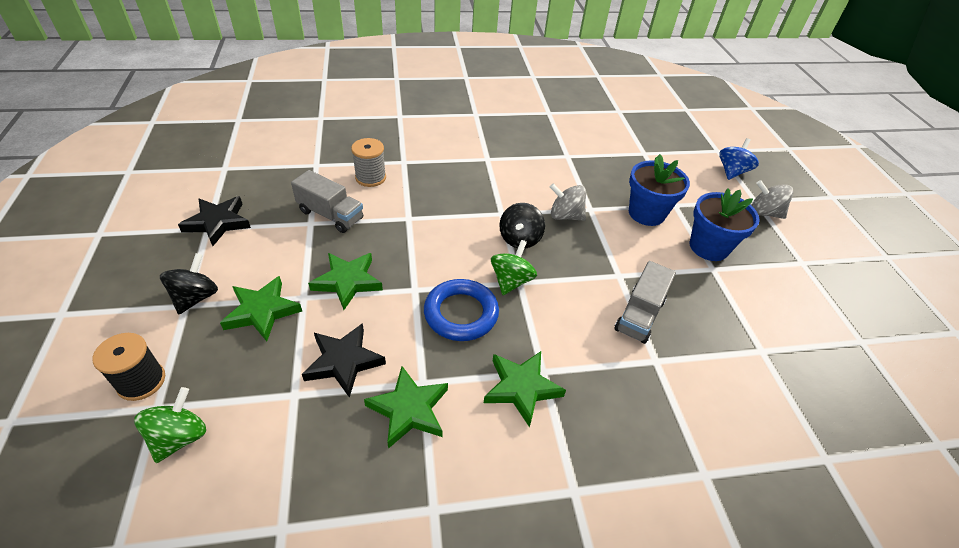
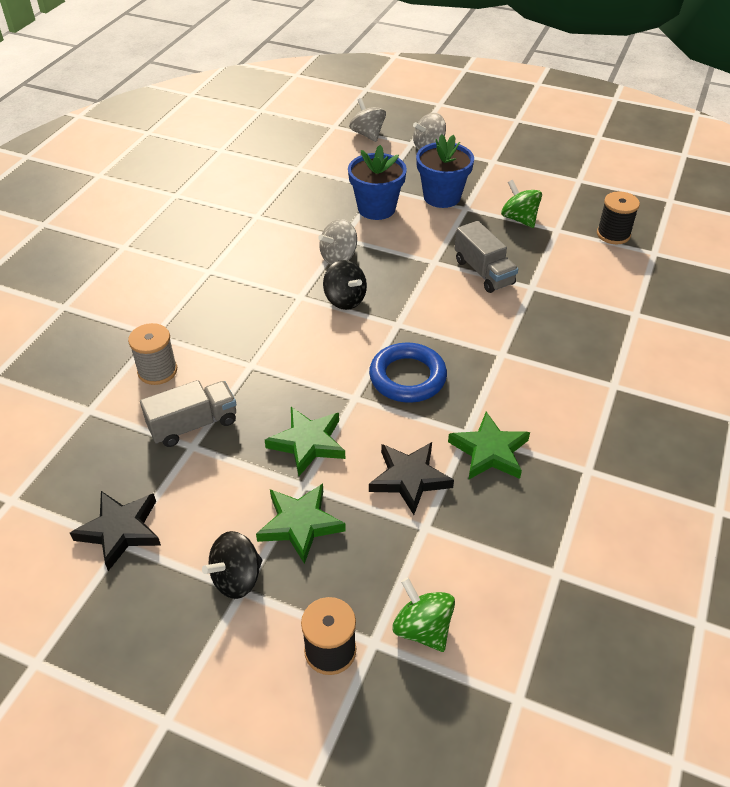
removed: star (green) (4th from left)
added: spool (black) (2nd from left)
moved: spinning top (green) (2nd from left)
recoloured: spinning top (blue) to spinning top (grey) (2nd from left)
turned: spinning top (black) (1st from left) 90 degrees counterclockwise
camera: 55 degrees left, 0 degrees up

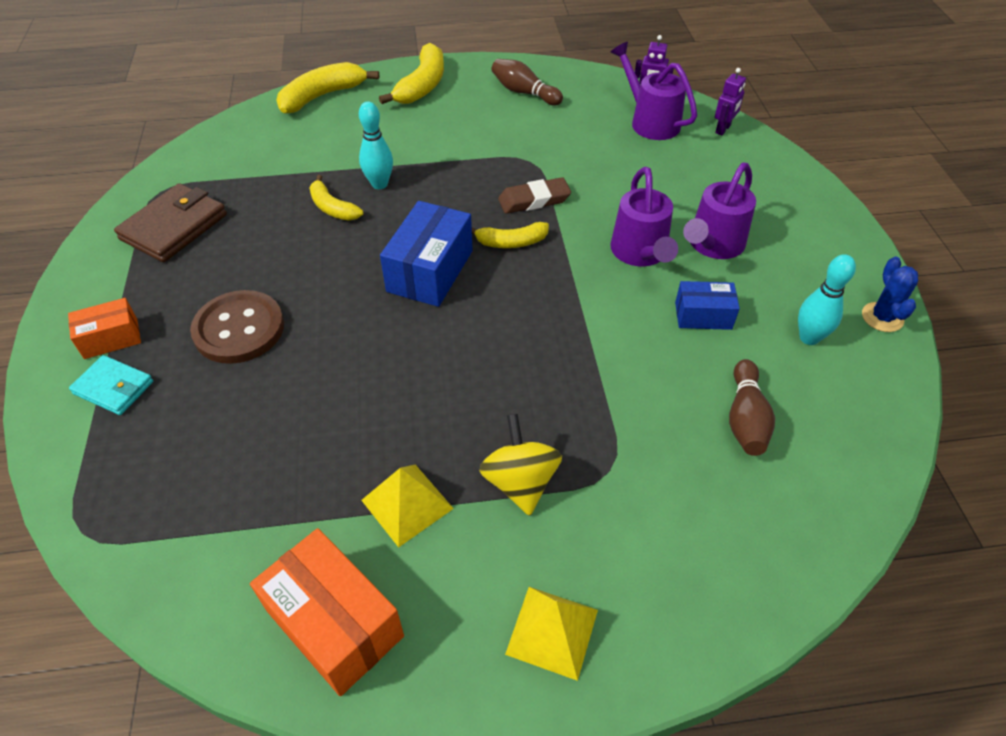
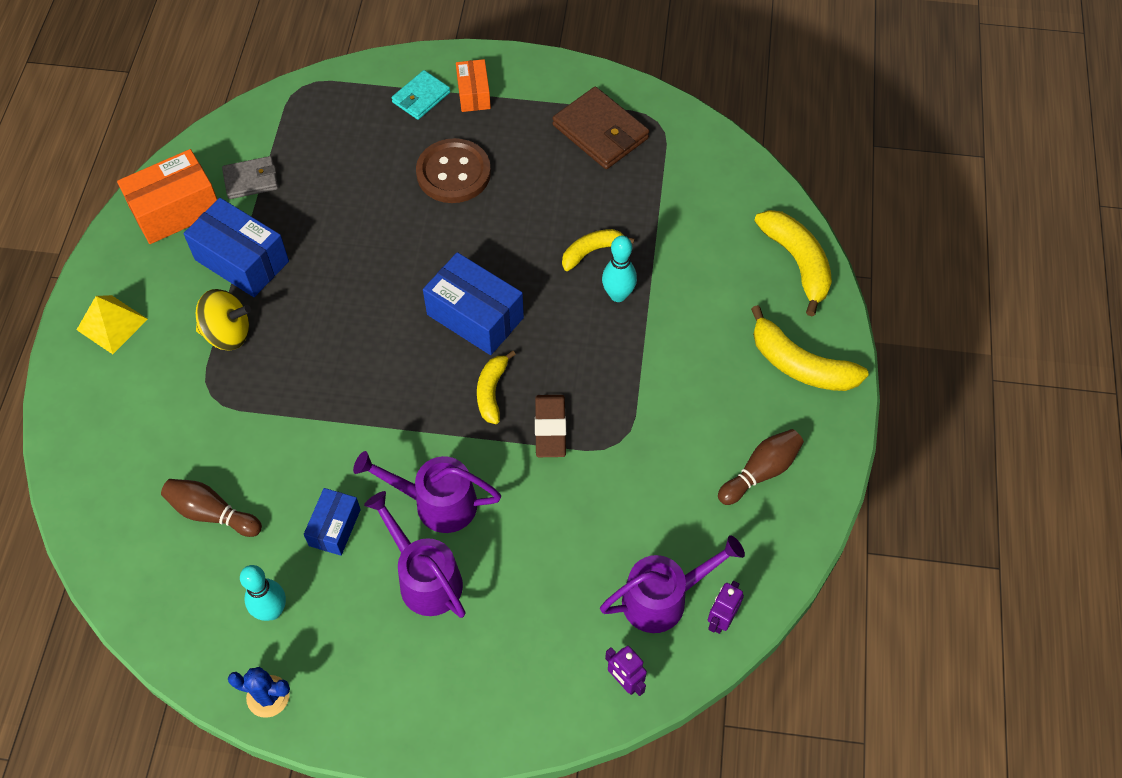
added: wallet (grey)
replaced: pyramid (yellow) (1st from left) to box (blue) (1st from left)
camera: 105 degrees right, 10 degrees up

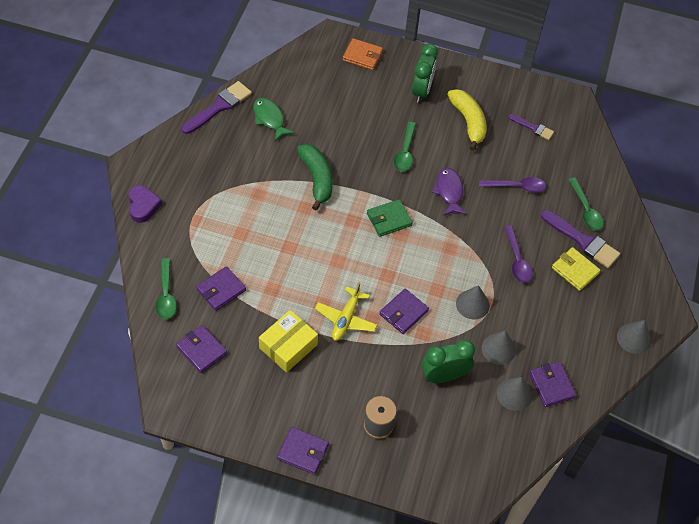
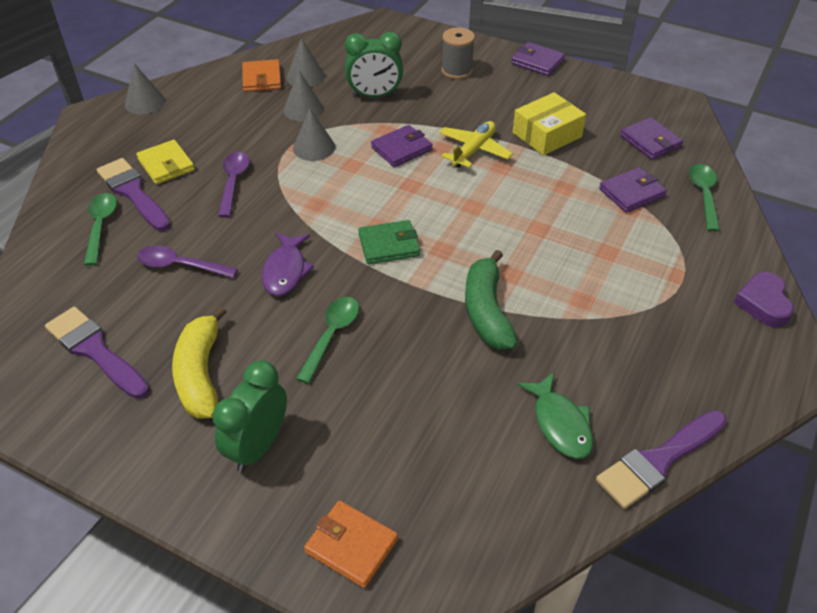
recoloured: wallet (purple) (5th from left) to wallet (orange) (1st from left)
resized: brush (purple) (2nd from left in the first image) x1.71
camera: 165 degrees left, 10 degrees down

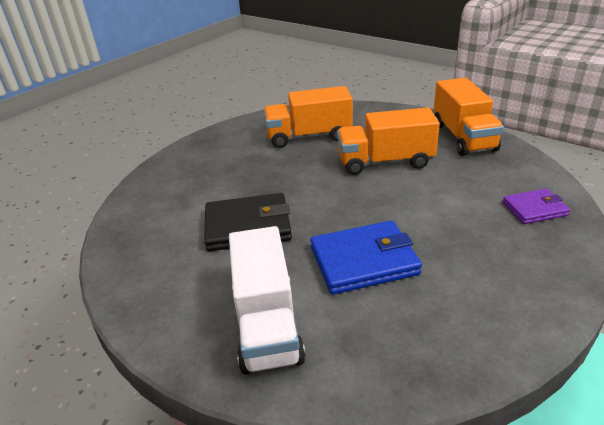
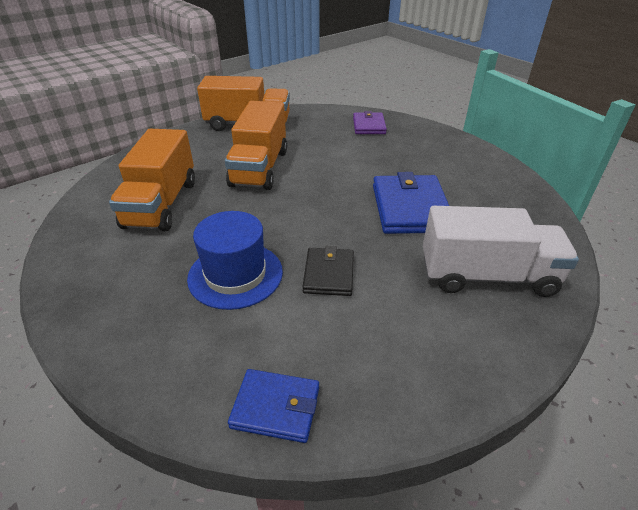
added: hat (blue); wallet (blue) (1st from left)
resized: wallet (black) x0.59
camera: 80 degrees left, 5 degrees up

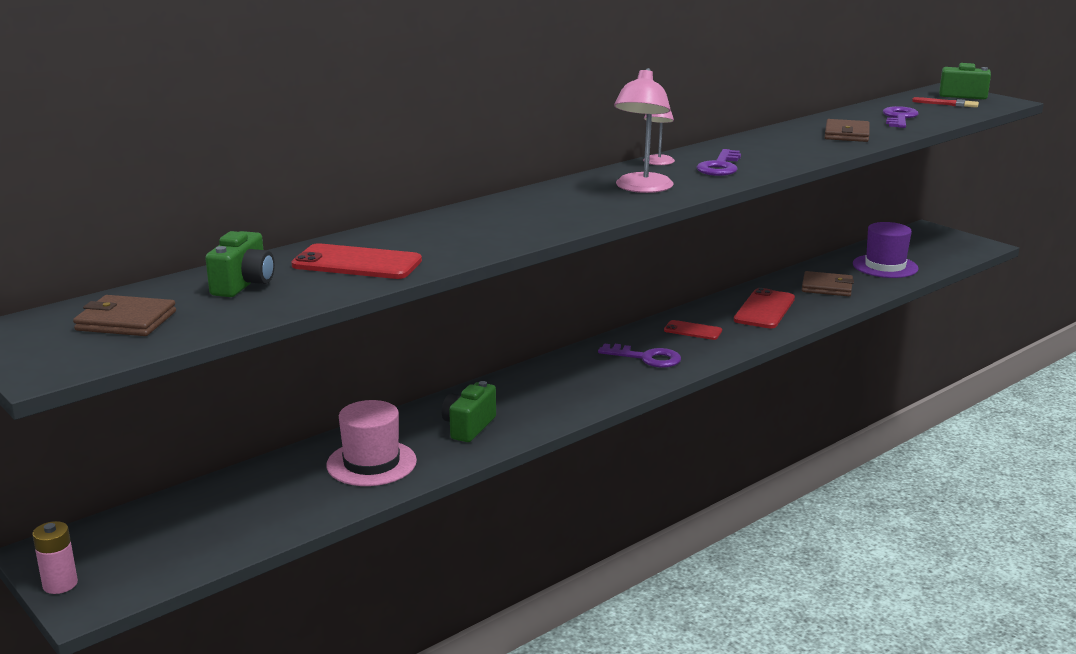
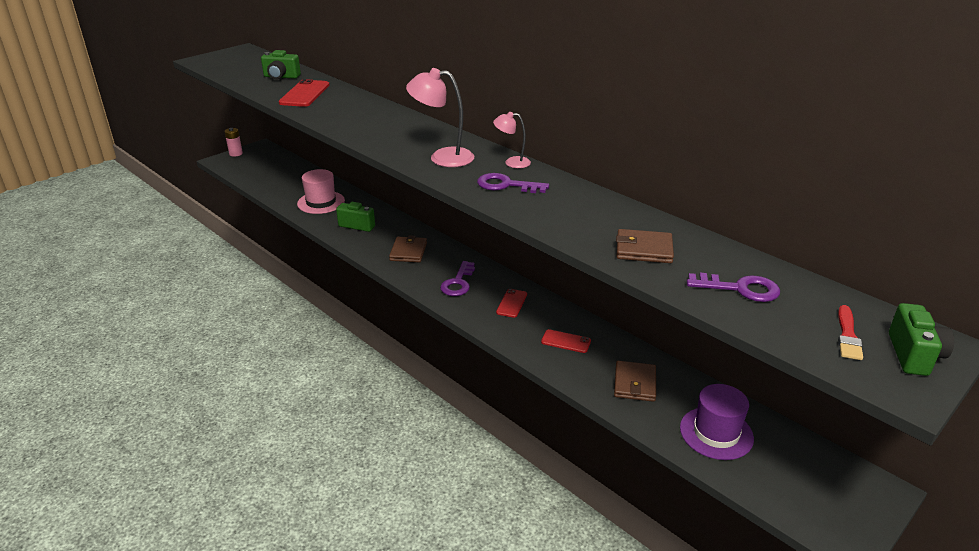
moved: wallet (brown) (1st from left)
resized: phone (red) (3rd from left) x0.60
camera: 85 degrees right, 10 degrees up

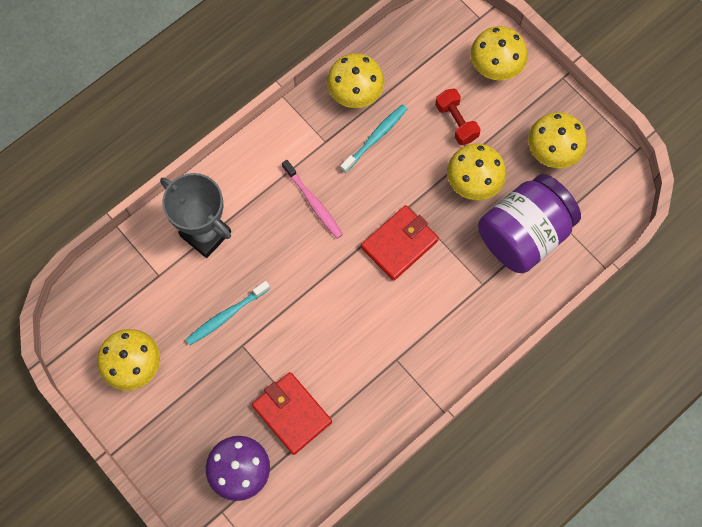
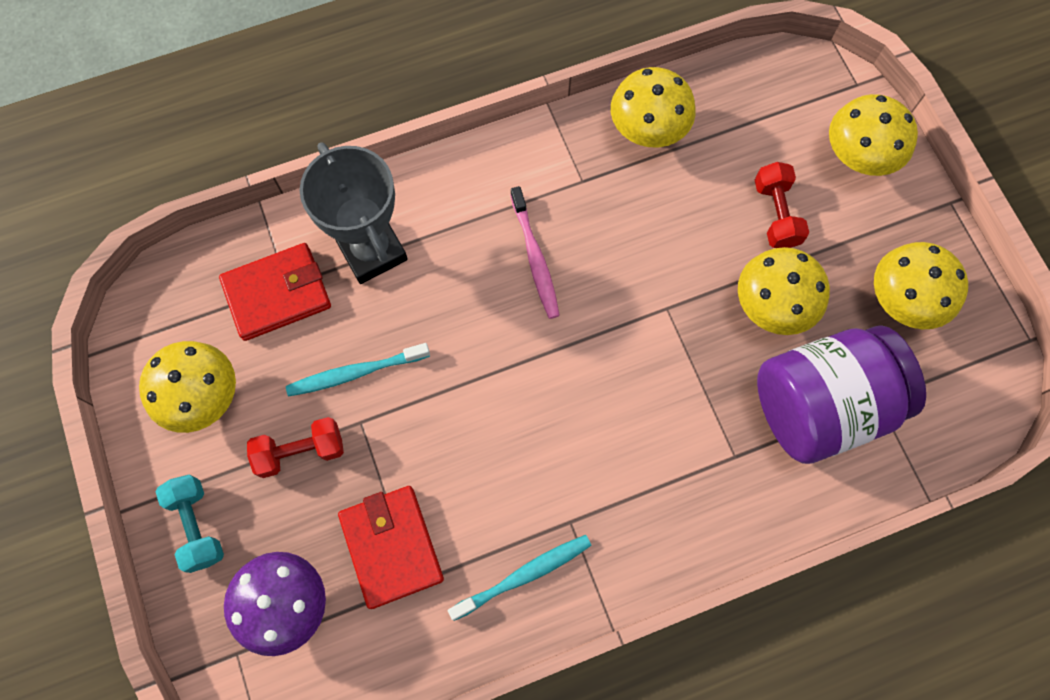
added: dumbbell (red) (1st from left); dumbbell (turquoise)
moved: toothbrush (turquoise) (2nd from left); wallet (red) (2nd from left in the first image) to wallet (red) (1st from left)
camera: 20 degrees right, 0 degrees up

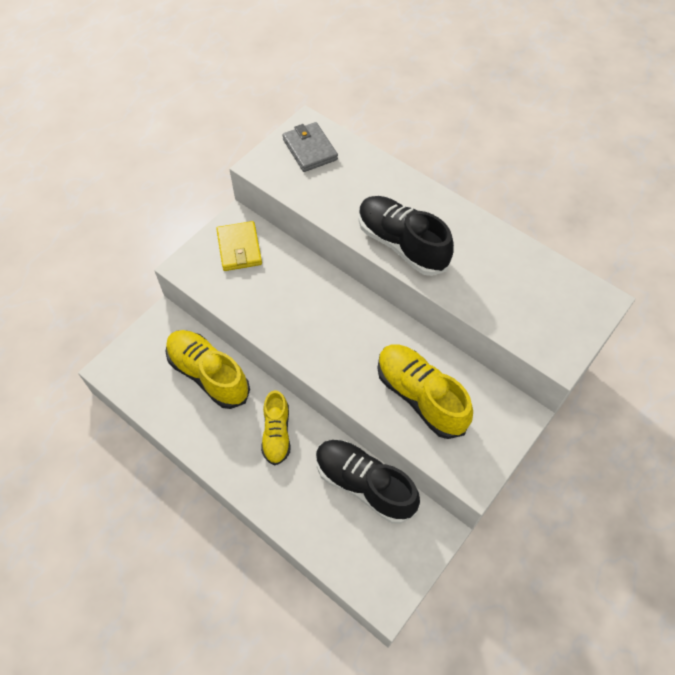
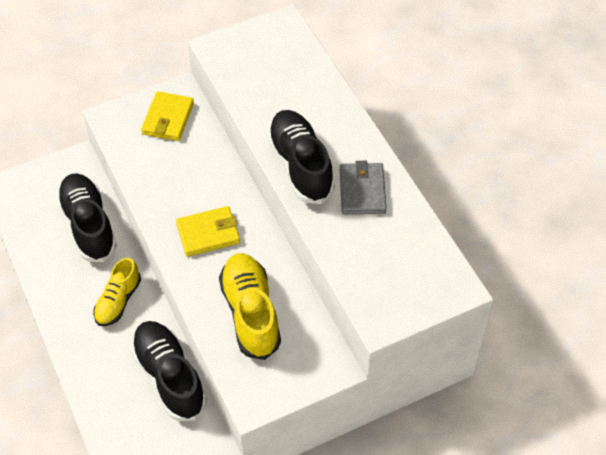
added: wallet (yellow) (2nd from left)
moved: wallet (grey)
recoloured: shoe (yellow) (1st from left) to shoe (black) (1st from left)
camera: 25 degrees right, 5 degrees down

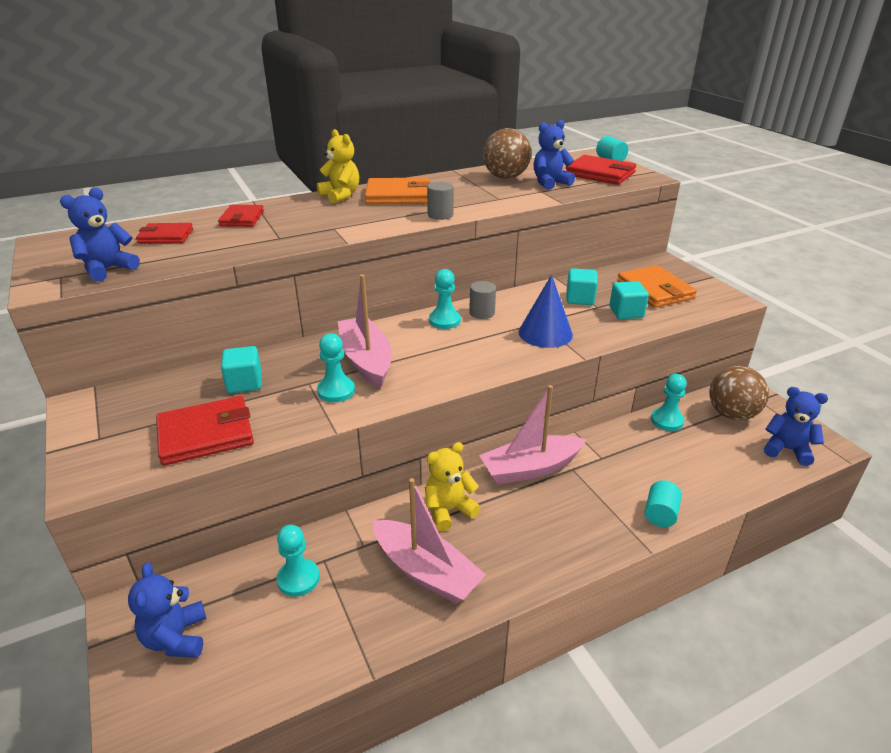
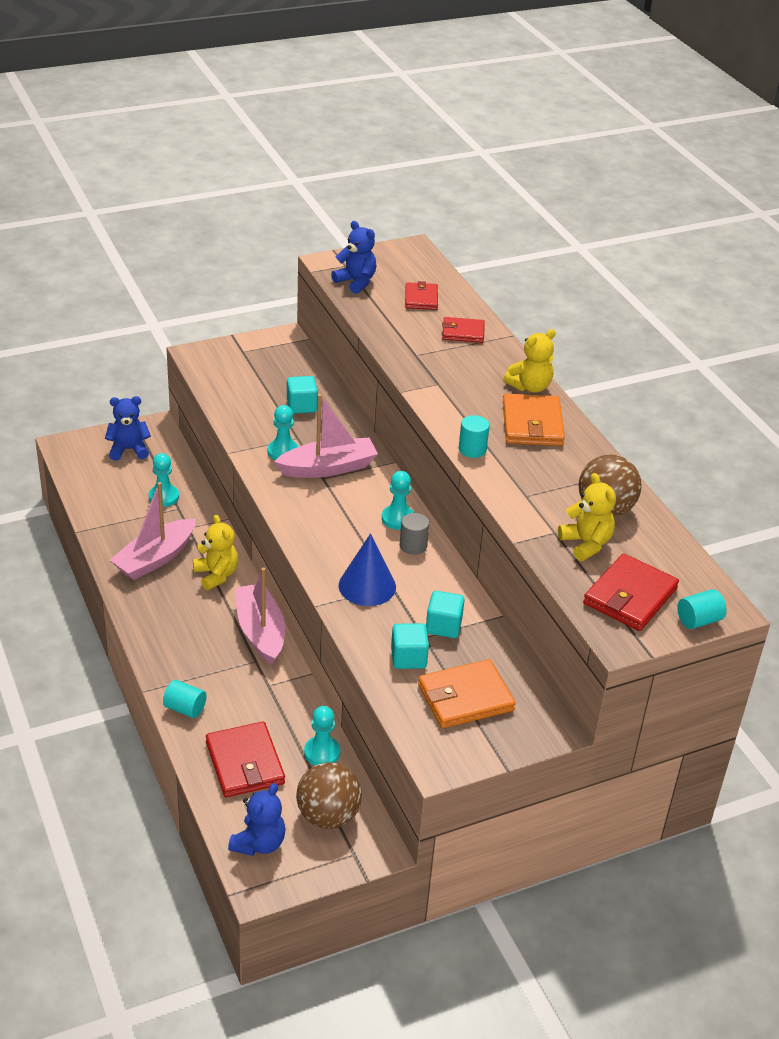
moved: wallet (red) (2nd from left in the first image) to wallet (red) (1st from left)
recoloured: teddy bear (blue) (3rd from left) to teddy bear (yellow) (3rd from left); cylinder (grey) (1st from left) to cylinder (turquoise) (2nd from left)
camera: 90 degrees right, 5 degrees up

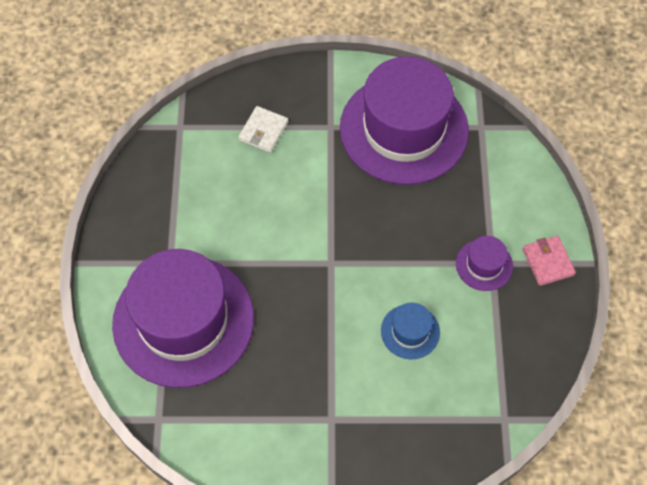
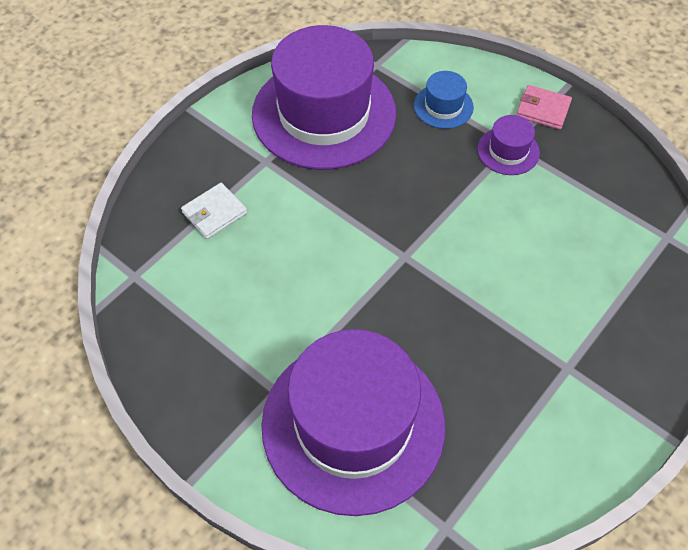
moved: hat (blue)
turned: wallet (white) 75 degrees clockwise
camera: 50 degrees left, 5 degrees down

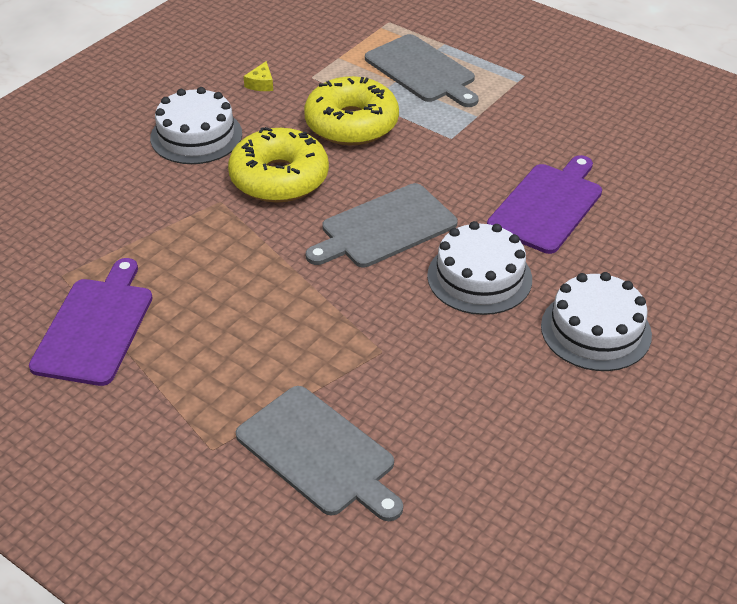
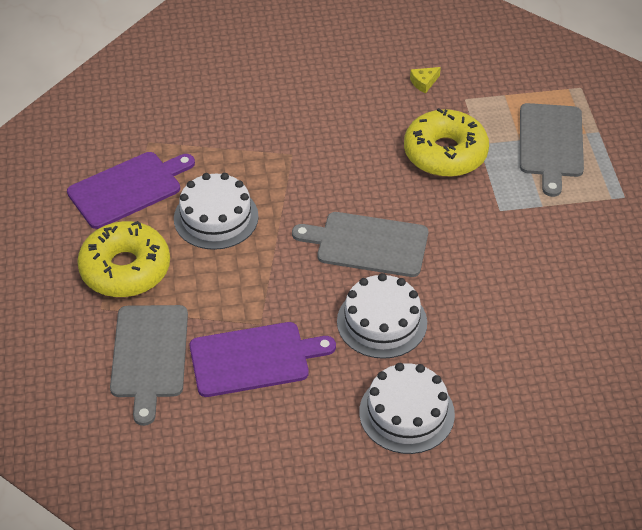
moved: cake (white) (1st from left); donut (yellow) (1st from left); cutting board (purple) (2nd from left)
camera: 45 degrees right, 5 degrees up

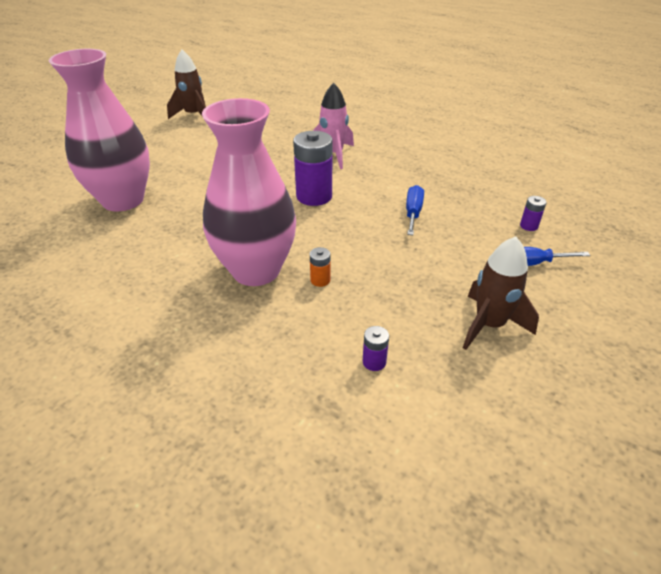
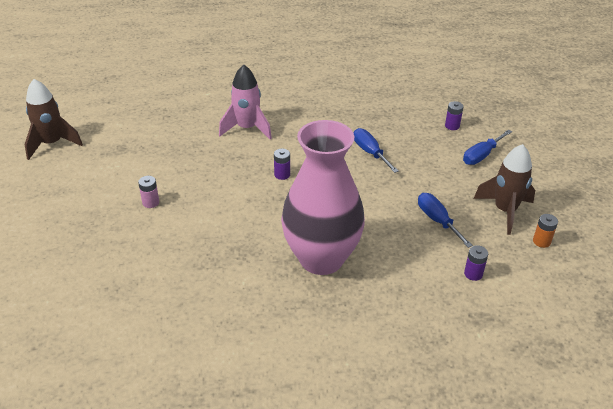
removed: vase (pink) (1st from left)
added: battery (pink); screwdriver (blue) (2nd from left)
moved: battery (orange)
resized: battery (purple) (1st from left) x0.45
camera: 40 degrees left, 0 degrees up

